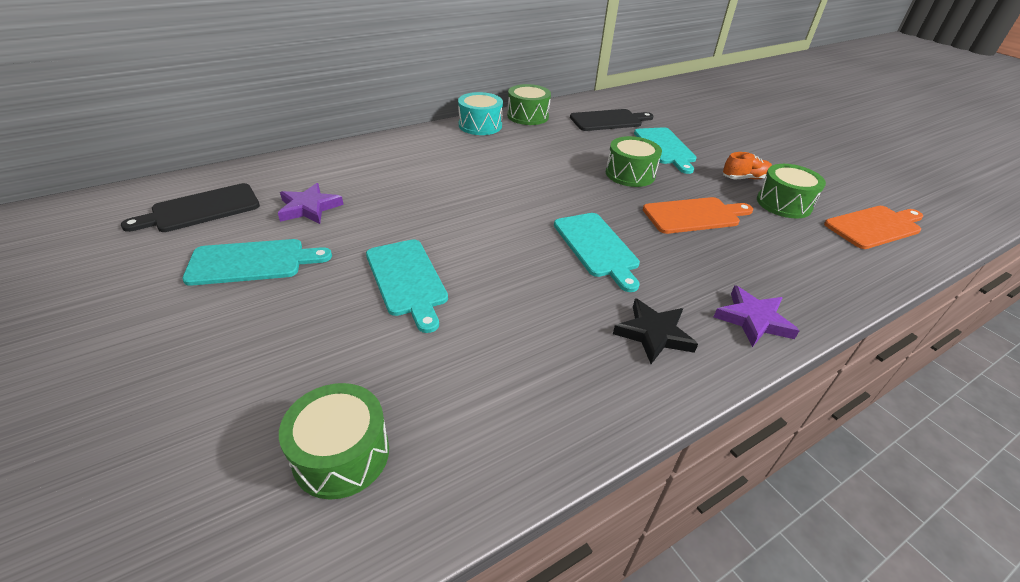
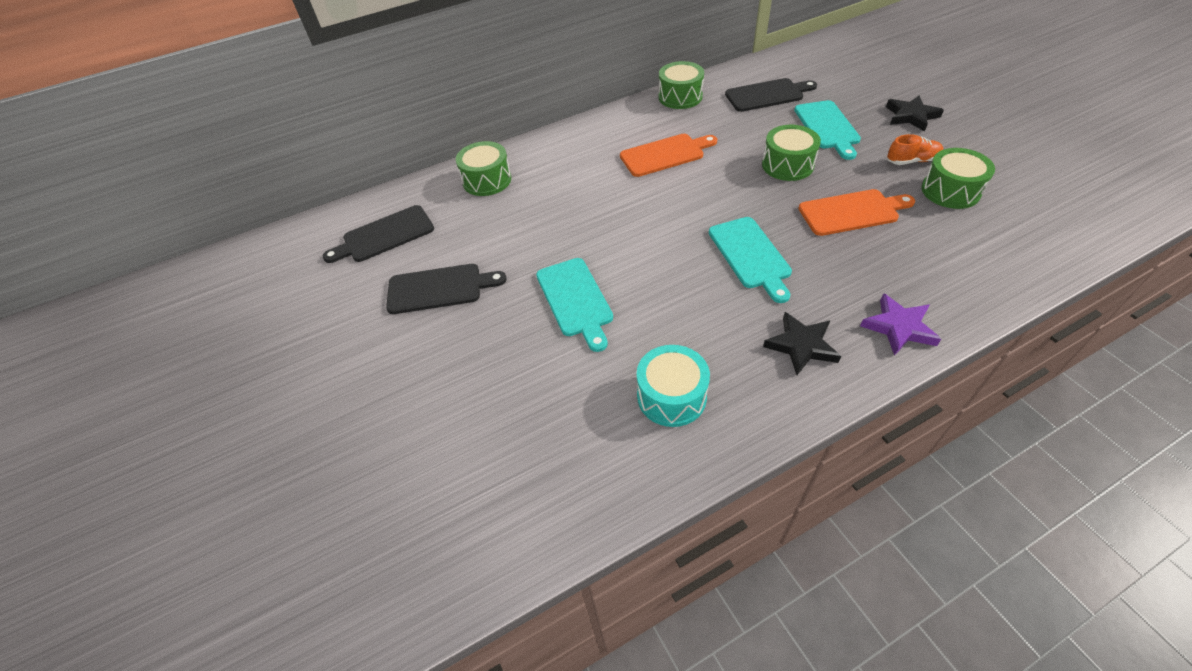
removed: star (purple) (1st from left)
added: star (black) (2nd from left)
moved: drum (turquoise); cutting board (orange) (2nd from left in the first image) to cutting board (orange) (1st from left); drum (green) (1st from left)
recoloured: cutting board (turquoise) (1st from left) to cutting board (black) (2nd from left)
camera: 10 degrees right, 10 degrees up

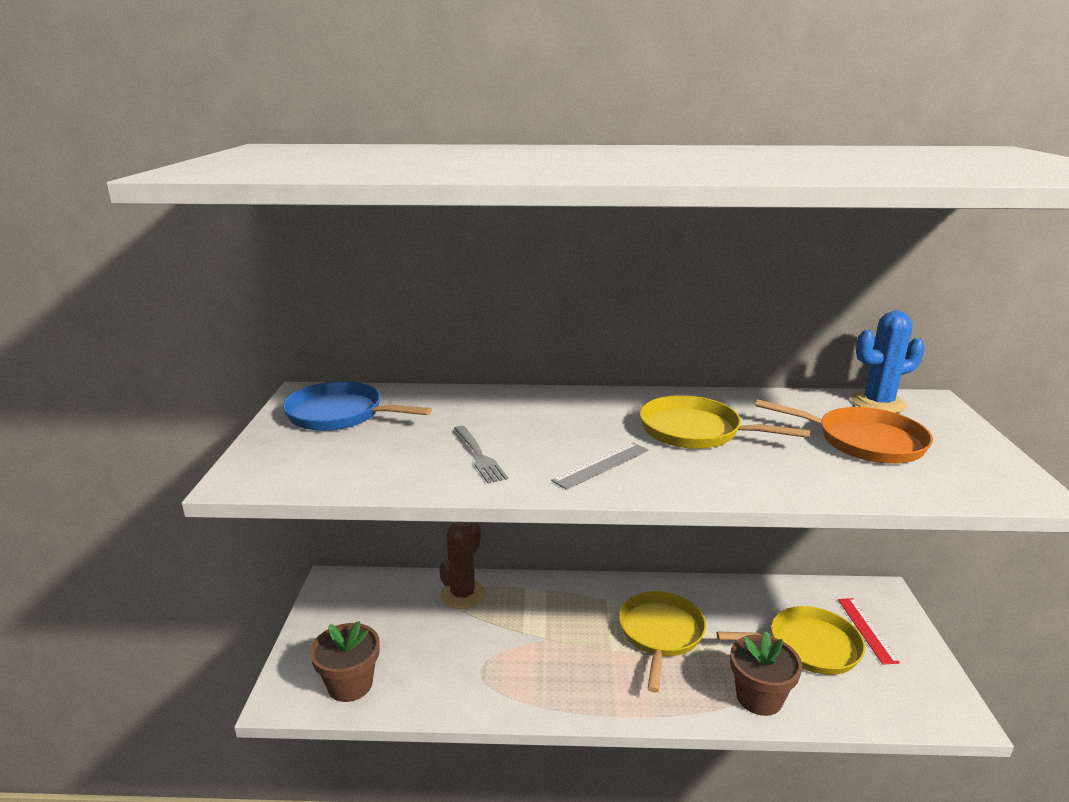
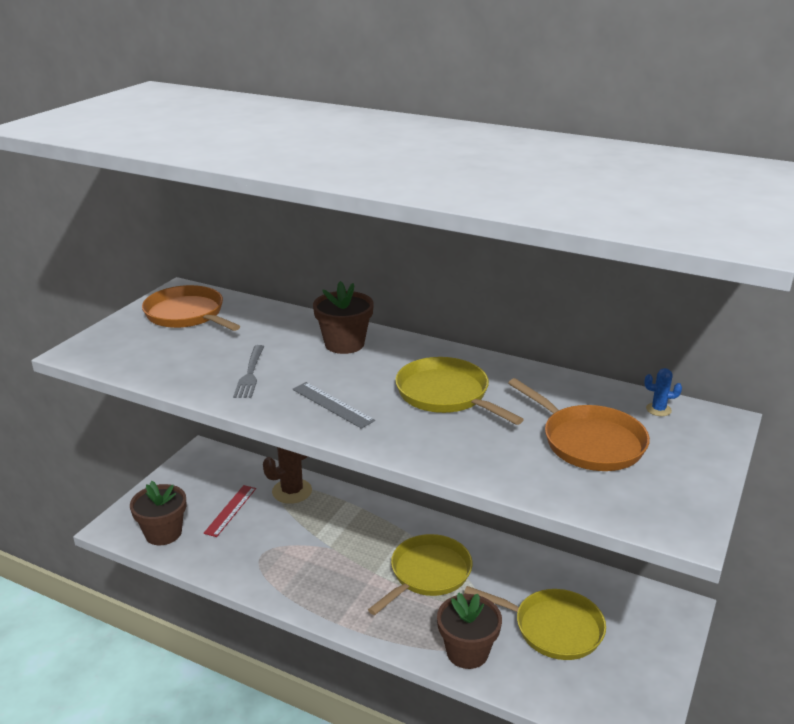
added: flower pot (brown) (2nd from left)
moved: ruler (red)
recoloured: pan (blue) to pan (orange) (1st from left)
turned: ruler (grey) 60 degrees clockwise
resized: cactus (blue) x0.47
camera: 25 degrees right, 5 degrees up

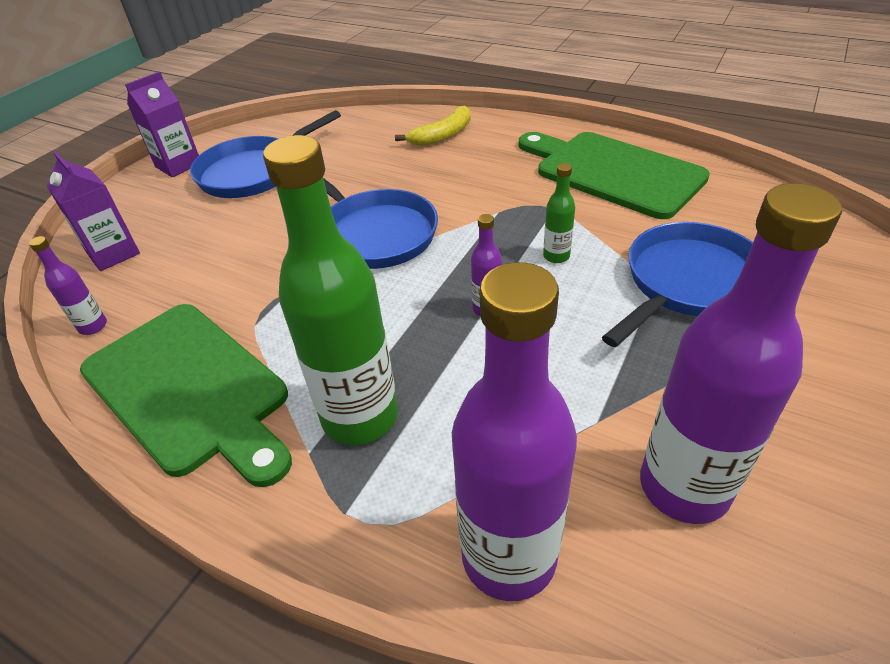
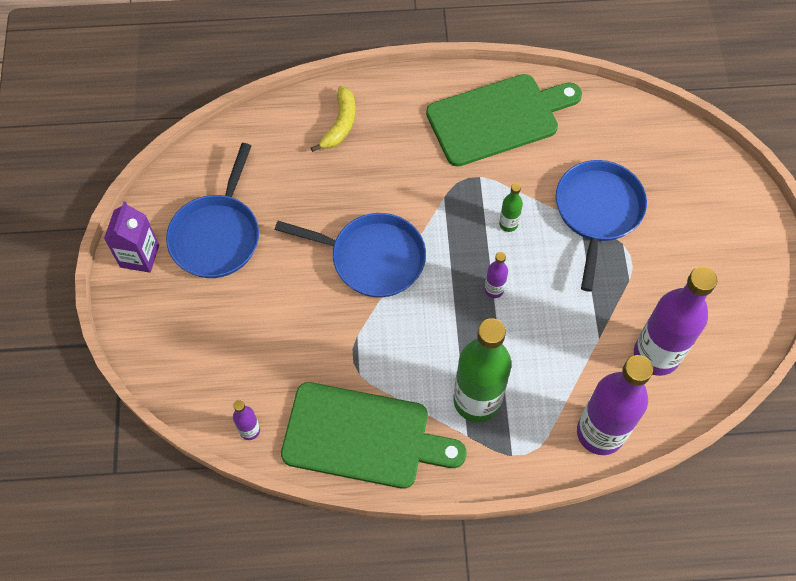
removed: carton (purple) (1st from left)
turned: cutting board (green) (2nd from left) 150 degrees clockwise
camera: 35 degrees left, 20 degrees up

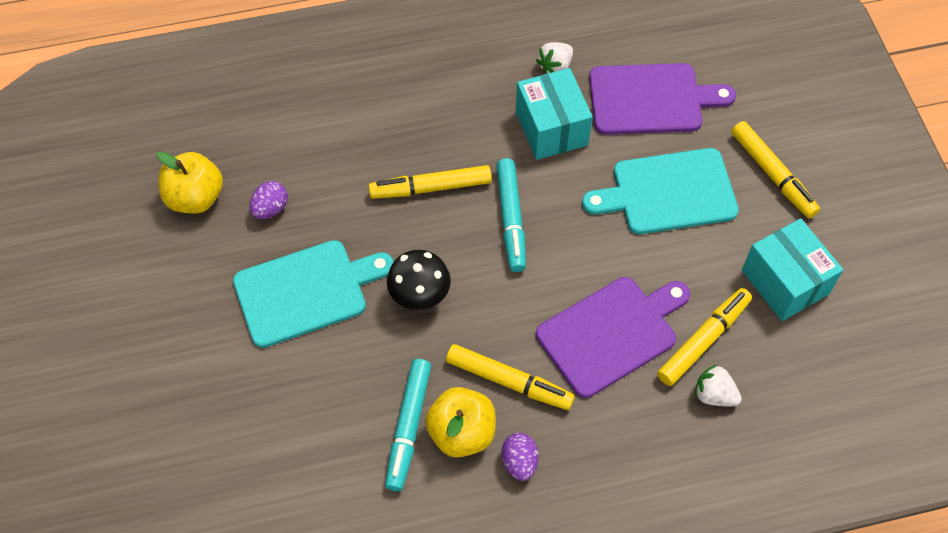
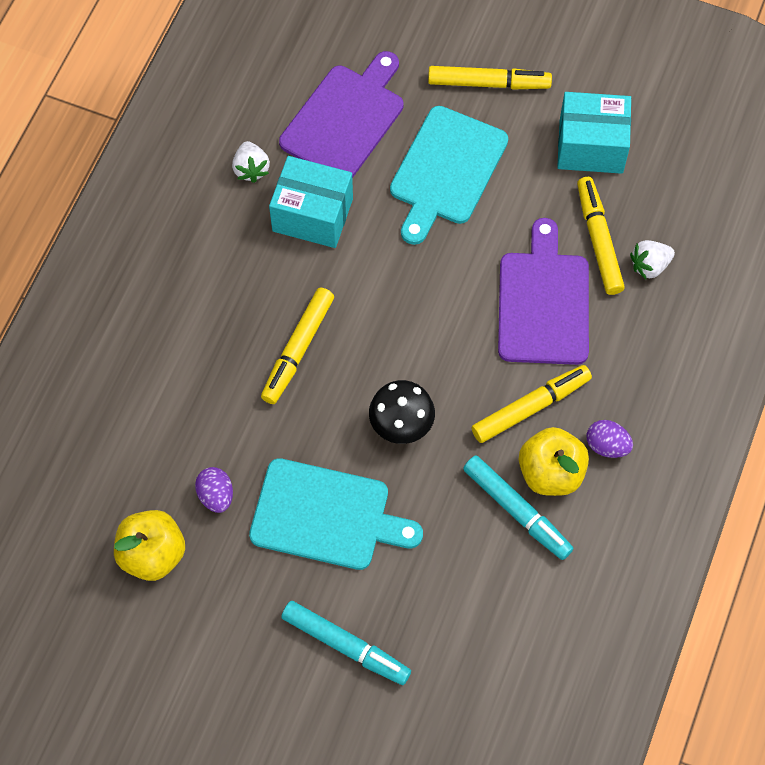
moved: marker (turquoise) (2nd from left in the first image) to marker (turquoise) (1st from left)
turned: cutting board (turquoise) (1st from left) 90 degrees clockwise
camera: 55 degrees left, 5 degrees up

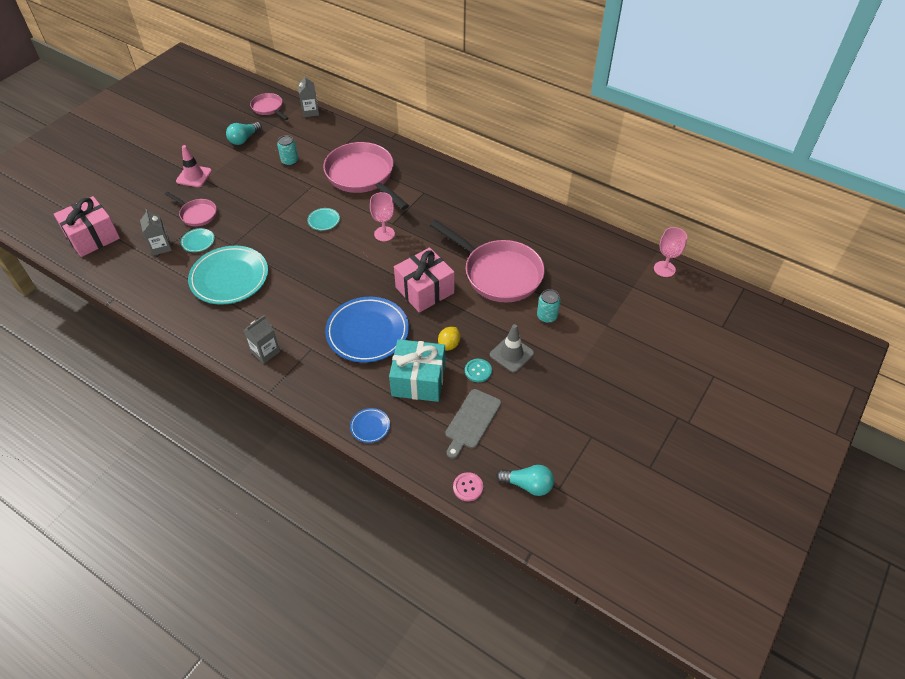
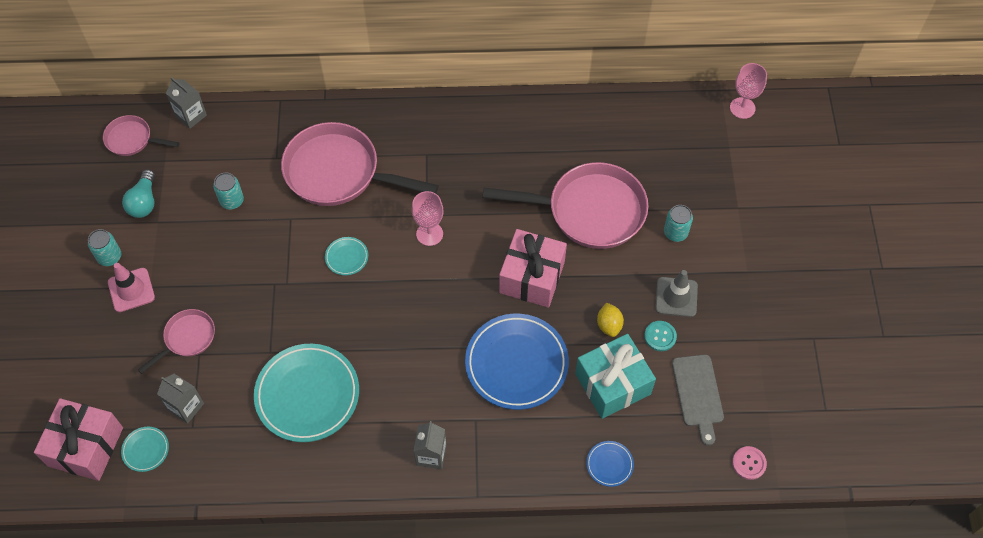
removed: light bulb (turquoise) (2nd from left)
added: can (turquoise) (1st from left)
moved: plate (turquoise) (1st from left)
turned: pan (pink) (1st from left in the first image) 45 degrees counterclockwise
camera: 35 degrees left, 10 degrees up

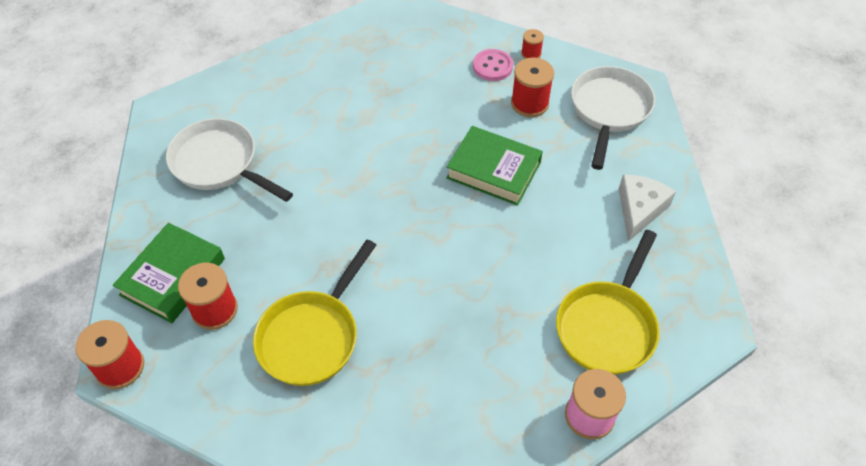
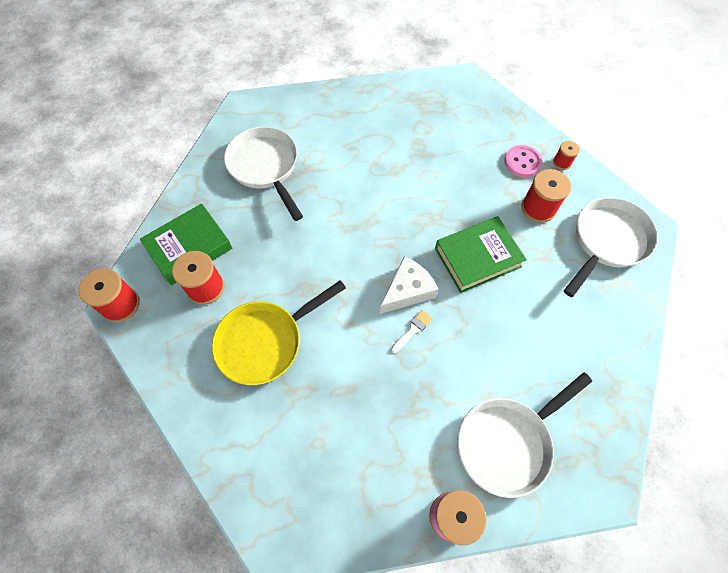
added: brush (white)
moved: cheese (white)
recoloured: pan (yellow) (2nd from left) to pan (white) (2nd from left)
turned: book (green) (2nd from left) 75 degrees counterclockwise
camera: 25 degrees right, 10 degrees up

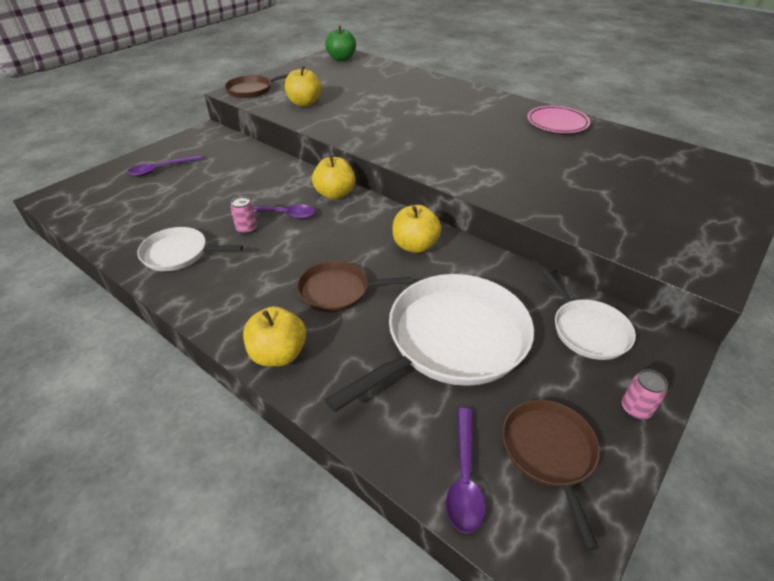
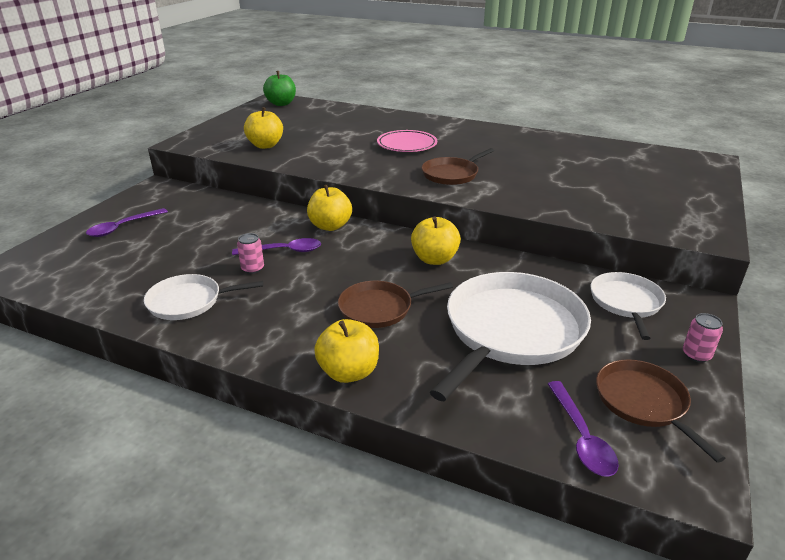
moved: pan (brown) (1st from left in the first image) to pan (brown) (2nd from left); plate (pink)
turned: pan (white) (3rd from left) 135 degrees counterclockwise
camera: 15 degrees left, 10 degrees down

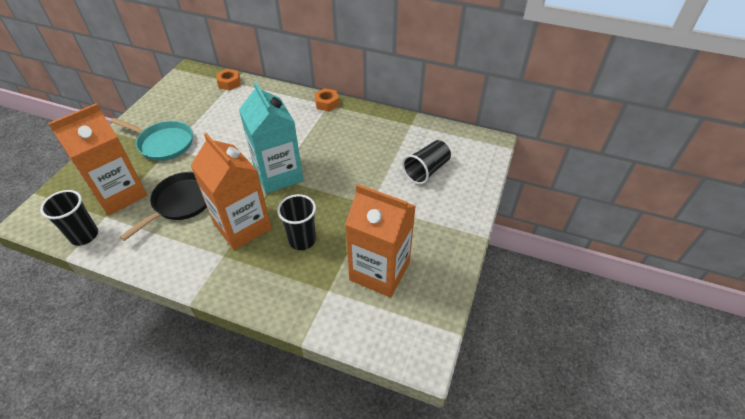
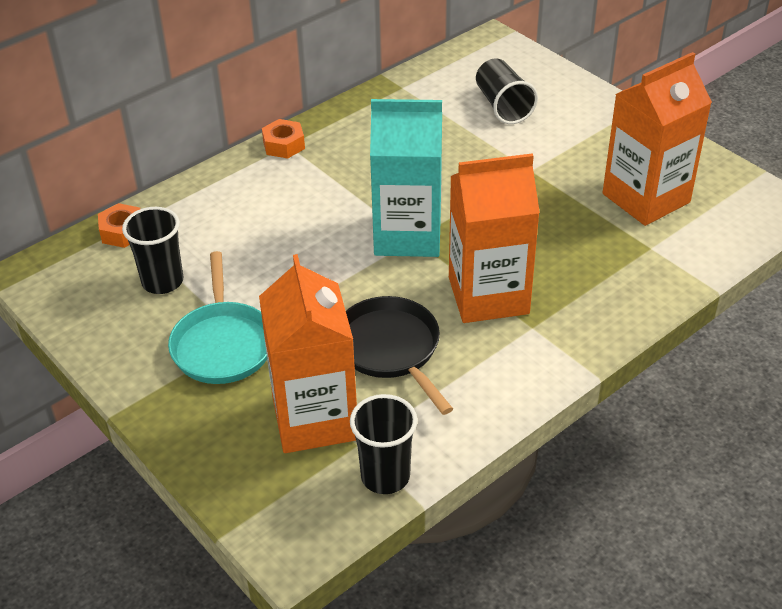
moved: cup (black) (2nd from left in the first image) to cup (black) (1st from left)
turned: pan (turquoise) 120 degrees clockwise
camera: 60 degrees left, 5 degrees down

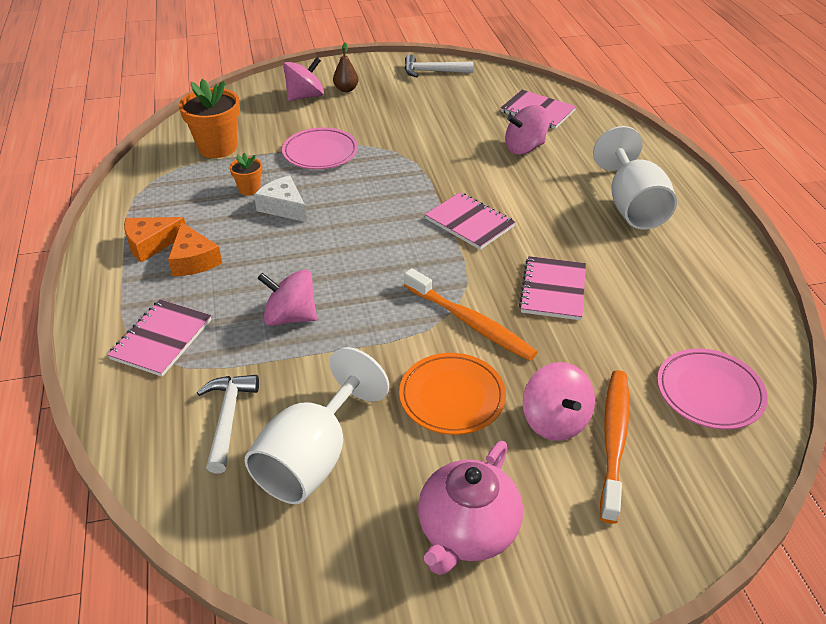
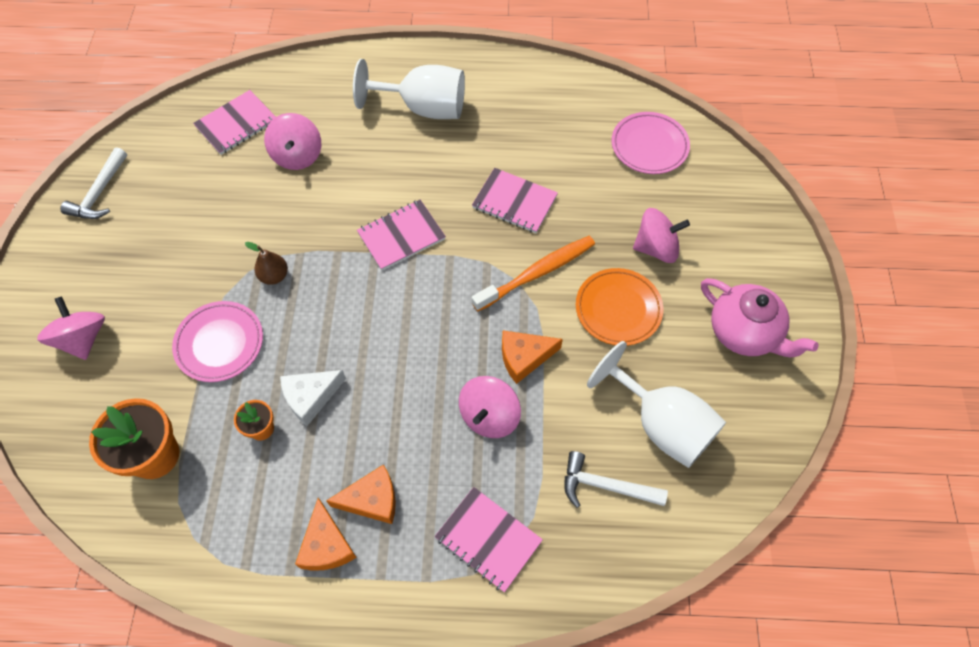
removed: toothbrush (orange) (2nd from left)
added: cheese (orange) (3rd from left)
moved: pear (brown)
camera: 75 degrees left, 20 degrees up

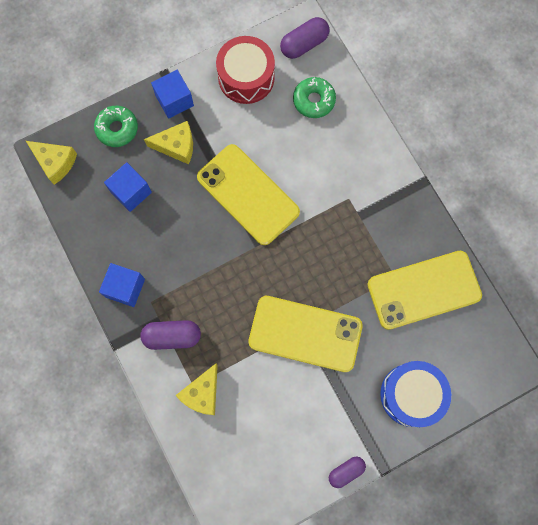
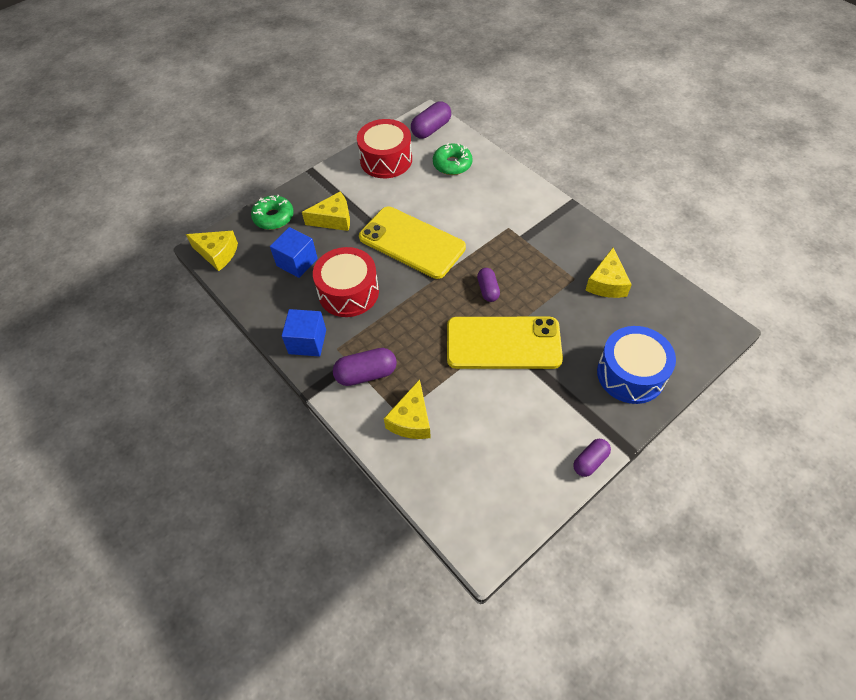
removed: cube (blue) (3rd from left)
added: drum (red) (1st from left); capsule (purple) (3rd from left)
replaced: phone (yellow) (3rd from left) to cheese (yellow) (4th from left)
camera: 10 degrees left, 20 degrees down

